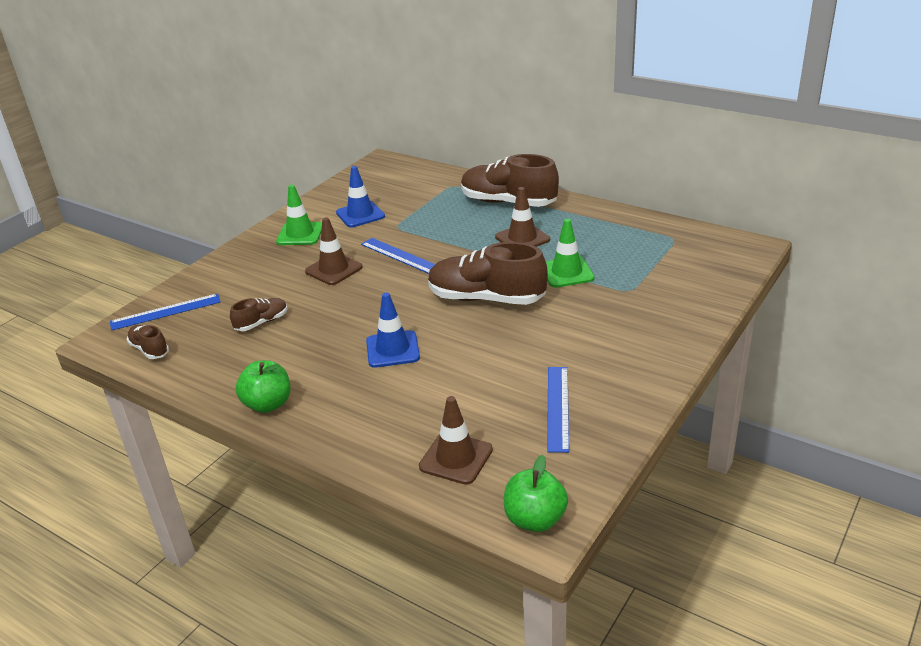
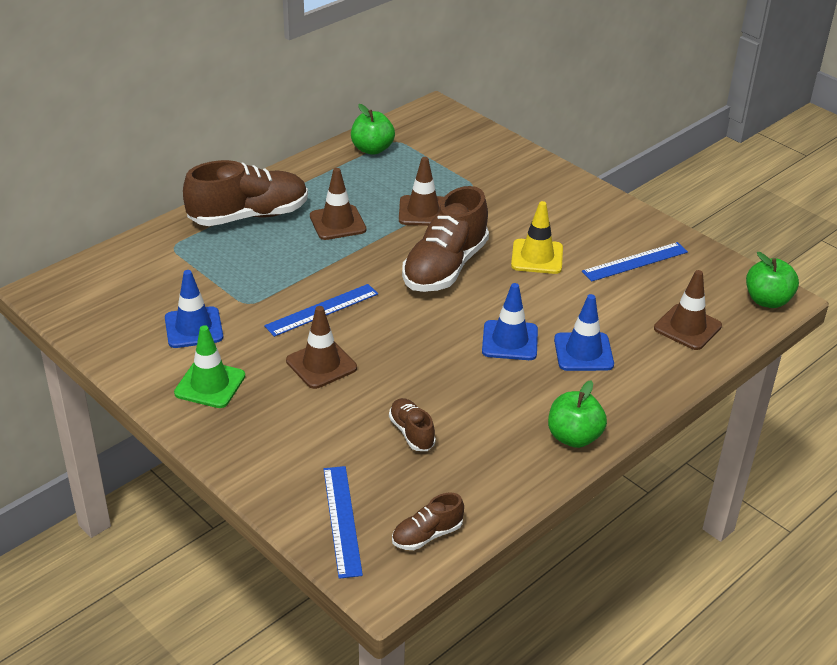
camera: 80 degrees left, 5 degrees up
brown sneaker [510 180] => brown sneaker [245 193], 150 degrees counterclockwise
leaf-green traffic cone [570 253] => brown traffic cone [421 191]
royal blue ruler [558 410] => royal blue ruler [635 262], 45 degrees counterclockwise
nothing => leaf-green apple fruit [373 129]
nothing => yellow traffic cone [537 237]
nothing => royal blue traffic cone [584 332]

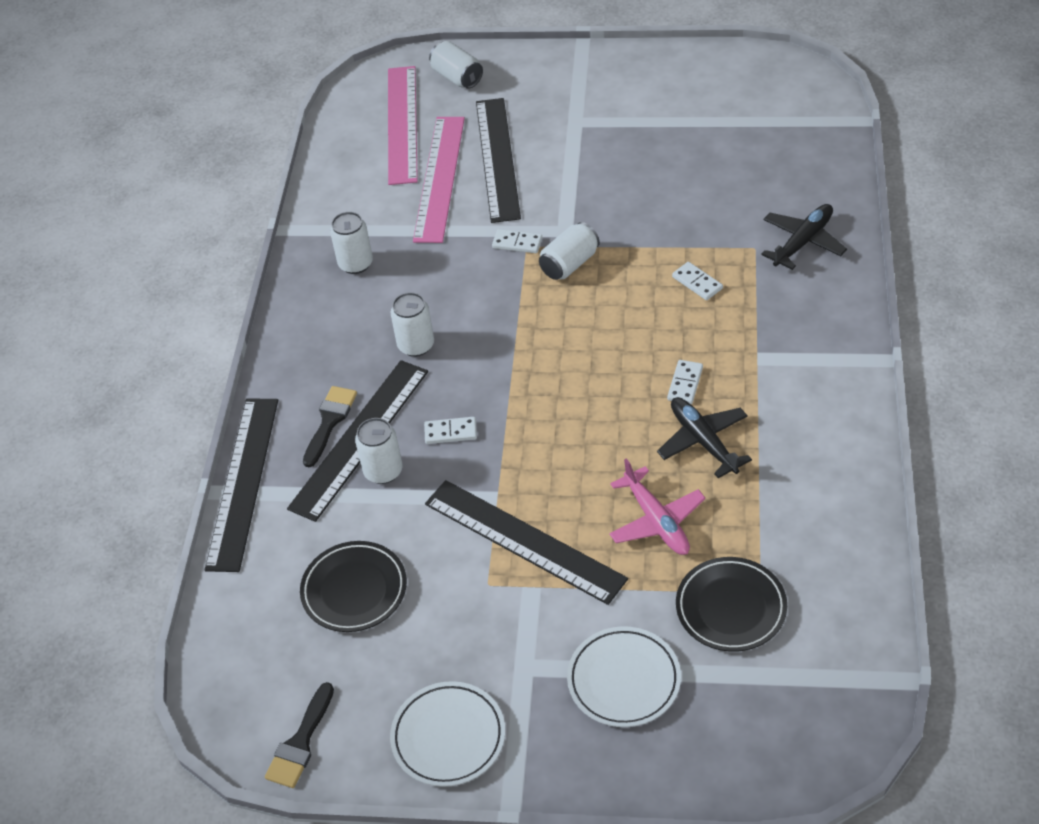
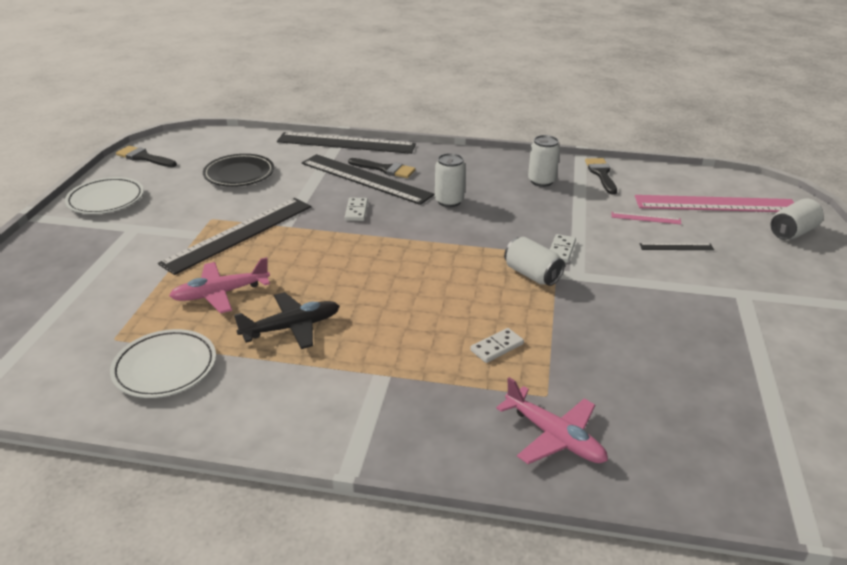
camera: 90 degrees right, 15 degrees down
ebony ruler [498 160] => ebony ruler [676 246], x0.42
pink ruler [439 180] => pink ruler [646 218], x0.42
ebony plane [804 237] => pink plane [552 420]
white domino piece [685 382] => nothing
white can [379 451] => nothing
ebony flat dish [731 604] => nothing
white flat dish [624 676] => white flat dish [163 363], relocated
nothing => ebony paintbrush [601 176]

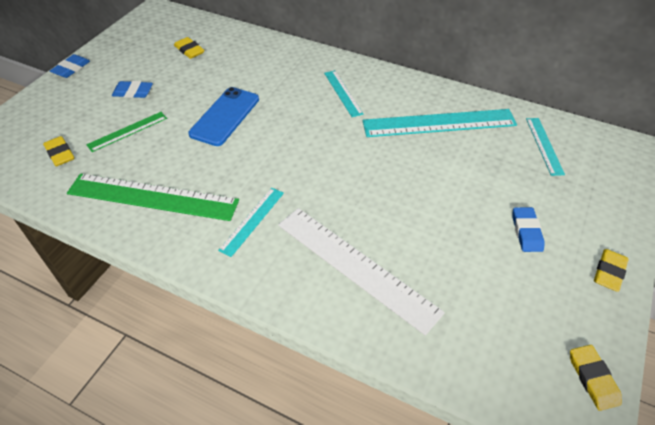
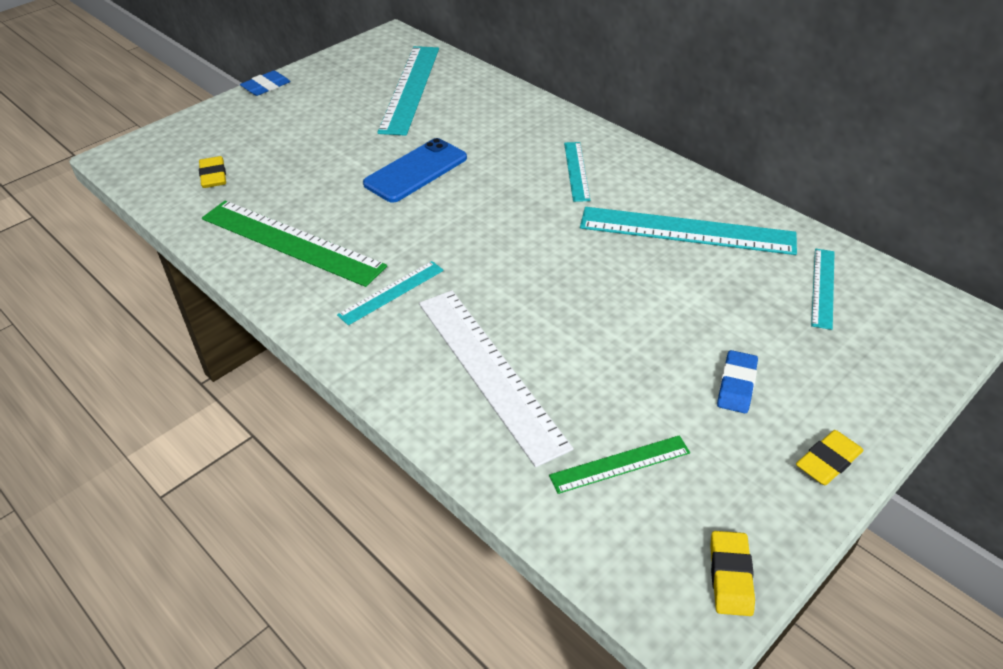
camera: 20 degrees right, 5 degrees down
yellow eraser [189 48] => aqua ruler [408 91]
royal blue eraser [132 89] => nothing
leaf-green ruler [126 132] => leaf-green ruler [619 464], relocated

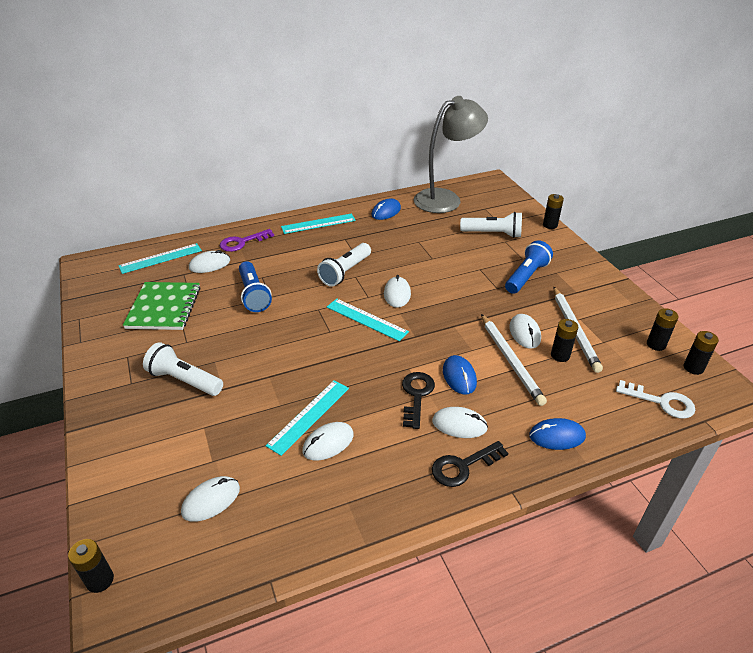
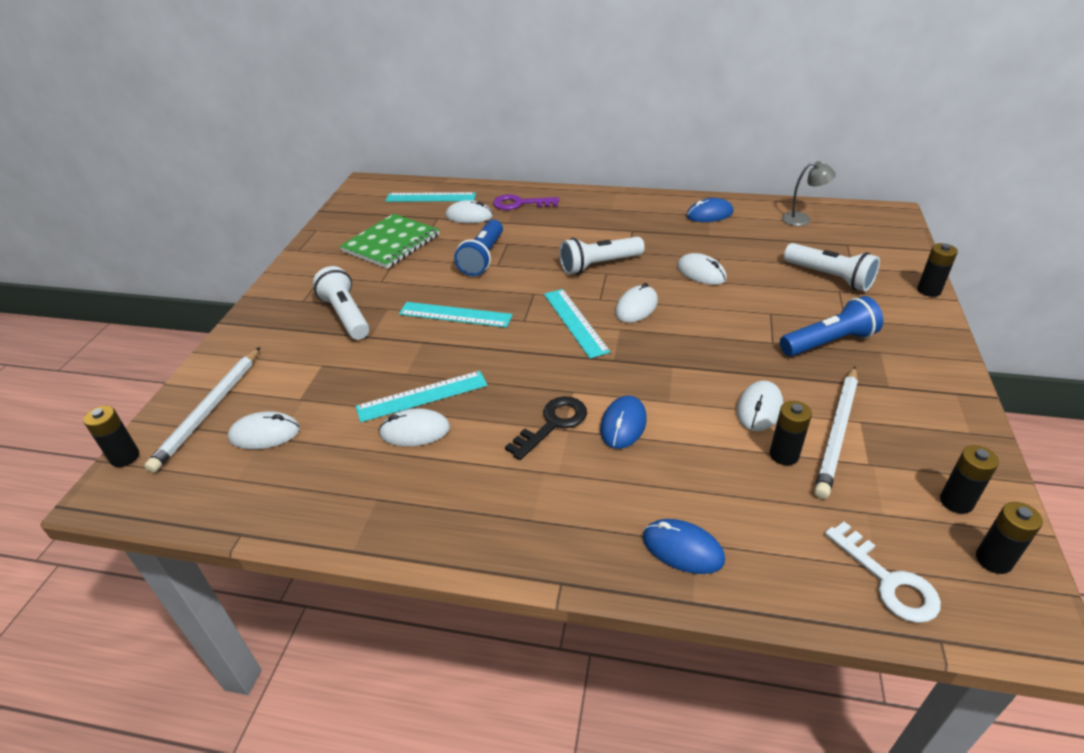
camera: 35 degrees right, 0 degrees up
grey lamp [451 154] => grey lamp [809 193], x0.43
aqua ruler [318 224] => aqua ruler [456 315], relocated
white wooden pencil [514 360] => white wooden pencil [202 410], relocated
white PC mouse [460 422] => white PC mouse [702 269], relocated
ebony door key [470 464] => nothing

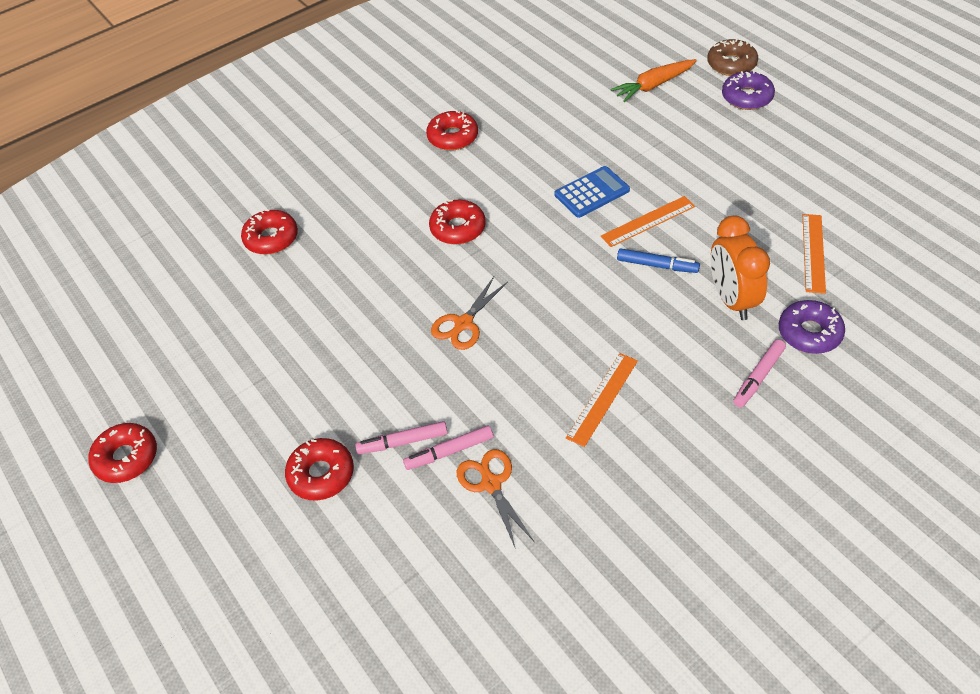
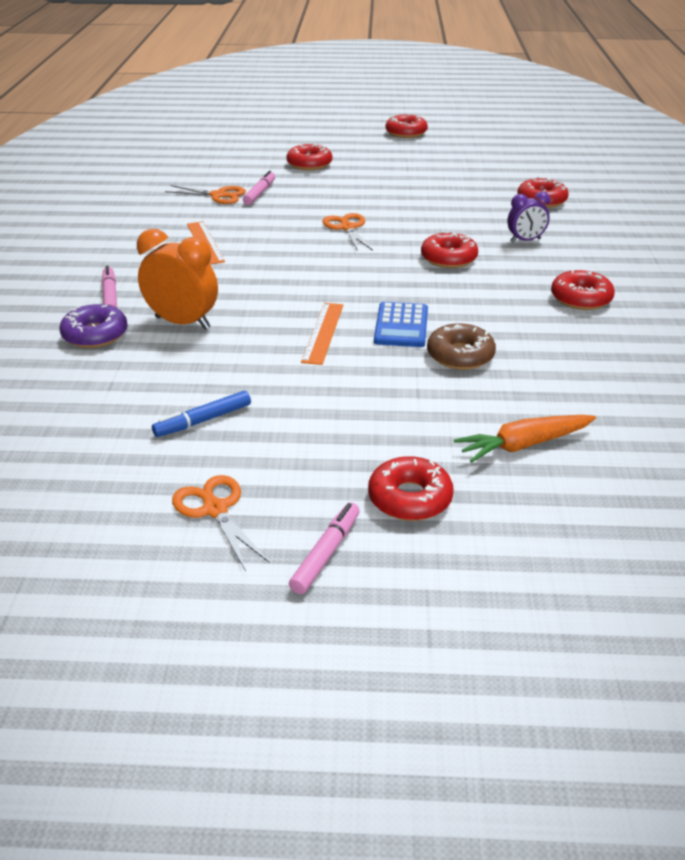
camera: 125 degrees right, 15 degrees down
brown doughnut [732 57] => brown doughnut [461 346], relocated
orange toy carrot [653 80] => orange toy carrot [525 439], 120 degrees counterclockwise
royal purple doughnut [748 90] => red doughnut [411 488]
orange ruler [814 254] => nothing
royal blue marker pen [658 260] => royal blue marker pen [201 414], relocated
pink marker pen [401 437] => pink marker pen [324 548], relocated
nothing => royal purple clock [529 217]
nothing => orange scissors [220 522]

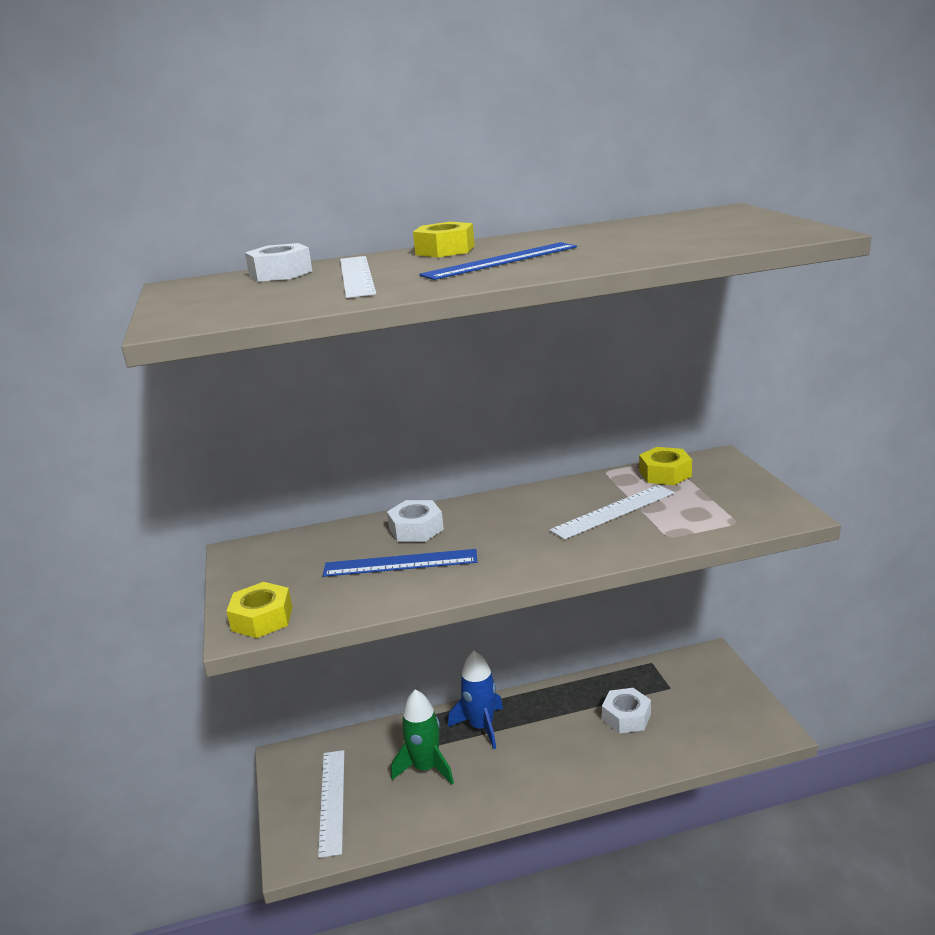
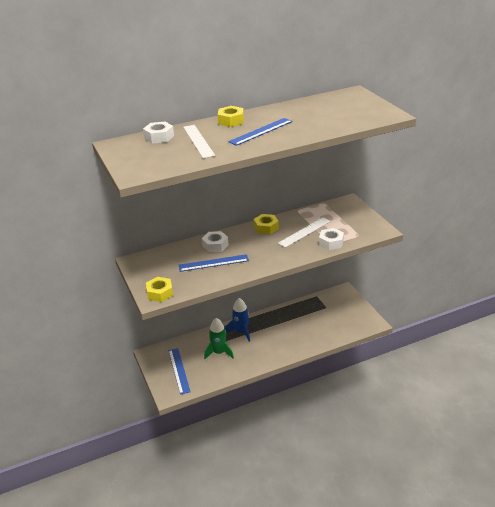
camera: 10 degrees left, 10 degrees up
yellow hexagon nut [665 466] => yellow hexagon nut [266 224], relocated
white hexagon nut [626 710] => white hexagon nut [331 239], relocated
white ruler [331 804] => royal blue ruler [179 371]

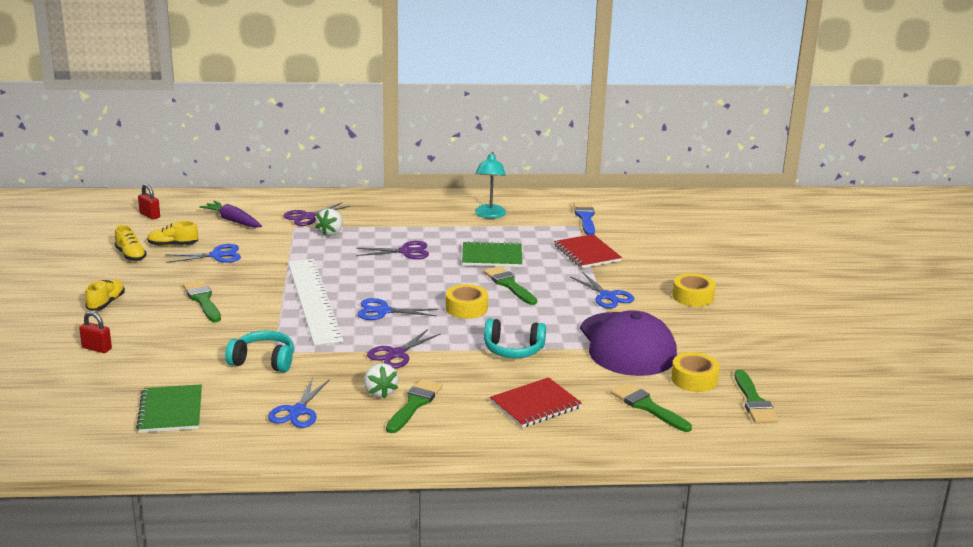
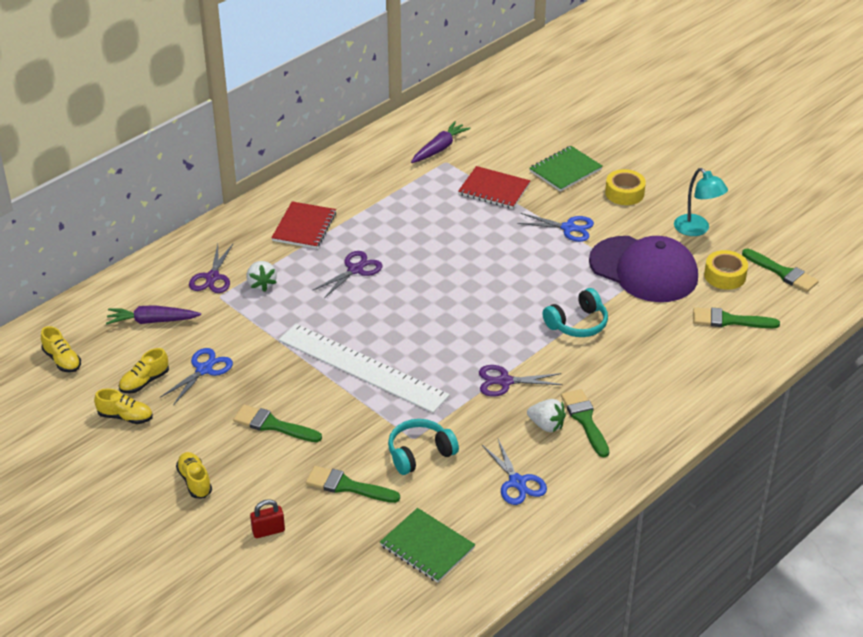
camera: 40 degrees left, 15 degrees up
aqua lamp [490 185] => aqua lamp [701 202], relocated
red small lock [149 202] => yellow sneaker [61 349]
royal blue paintbrush [584 218] => royal purple toy carrot [441 142]
leaf-green notepad [492 254] => leaf-green notepad [566 169], relocated
leaf-green paintbrush [510 285] => leaf-green paintbrush [353 484], relocated
yellow tape [467 301] => nothing
royal blue scissors [397 309] => nothing
royal purple scissors [404 349] => royal purple scissors [521 381], 90 degrees clockwise
red notepad [536 402] => red notepad [303 225], relocated

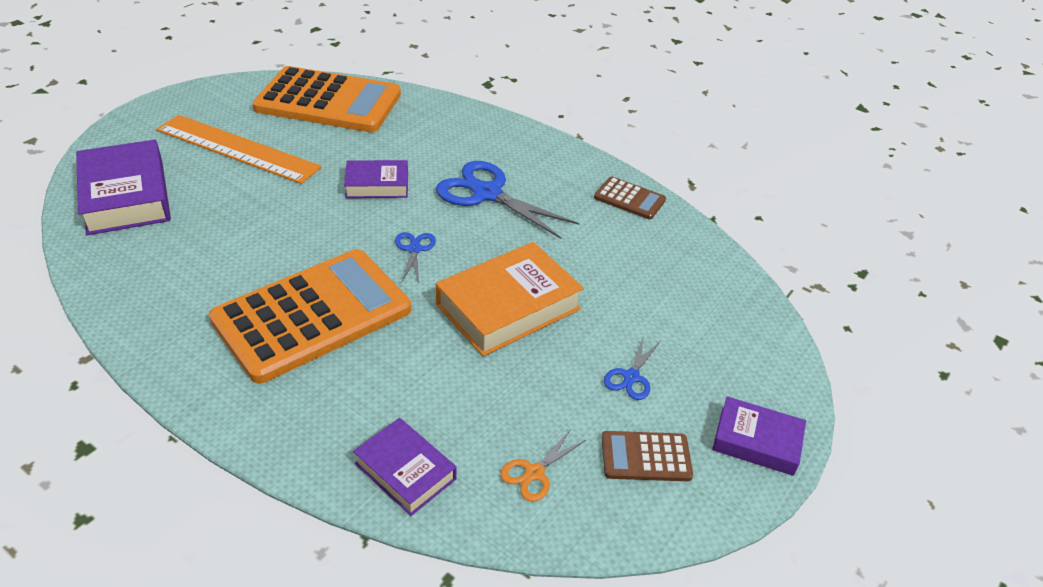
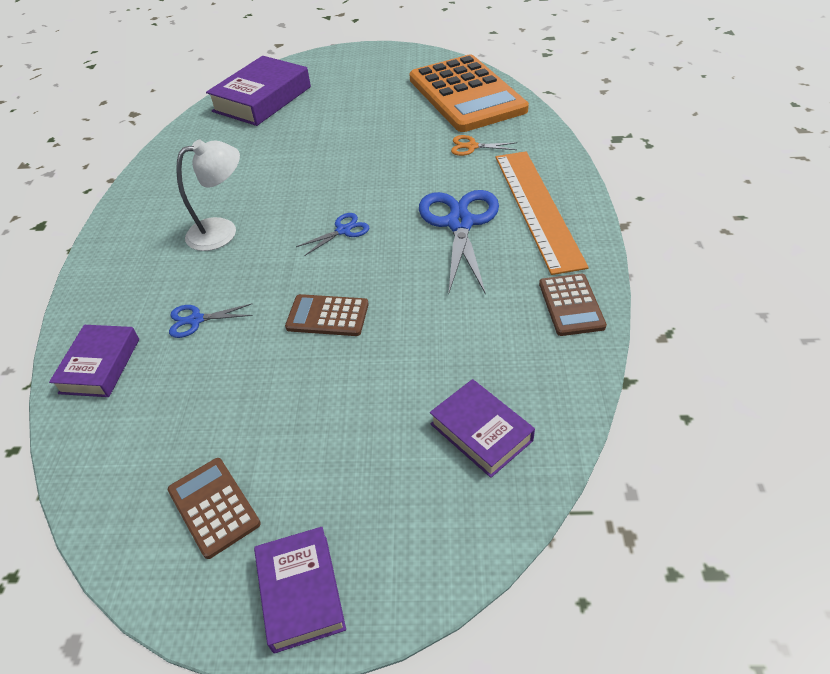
camera: 60 degrees right, 5 degrees up
orange ruler [239 149] => orange ruler [542 213], relocated
royal purple hardcover [376 179] => royal purple hardcover [482 428], relocated
orange hardcover [510 299] => brown calculator [327 315]
orange calculator [310 316] => white lamp [208 195]
royal blue scissors [632 367] => royal blue scissors [211 321], relocated
orange scissors [543 465] => orange scissors [484 145], relocated

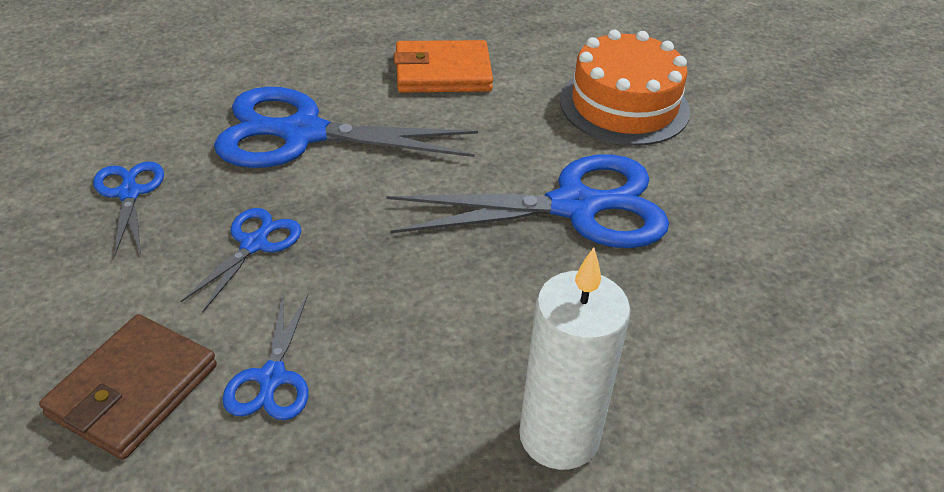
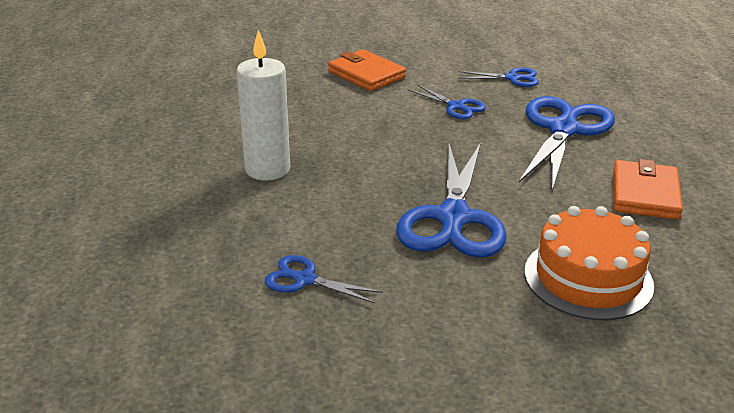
camera: 110 degrees right, 10 degrees down
royal blue scissors [265 357] => royal blue scissors [324 279], relocated
brown card wallet [128 387] => orange card wallet [367 70]

